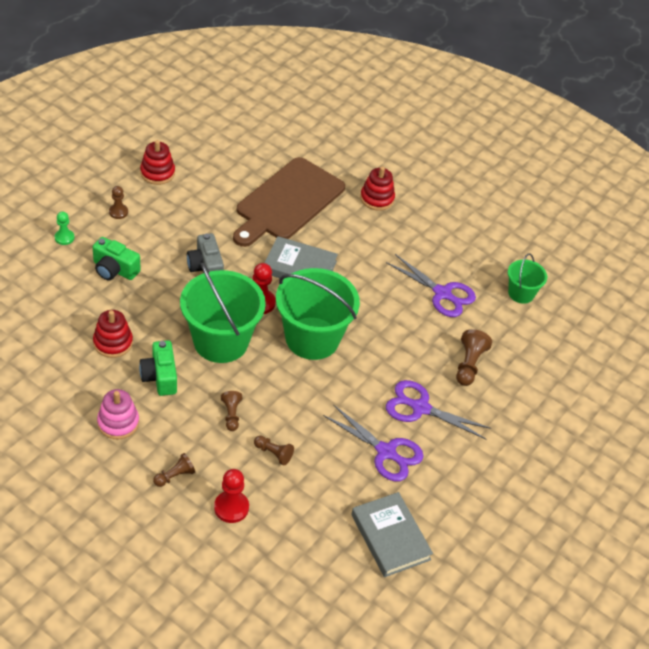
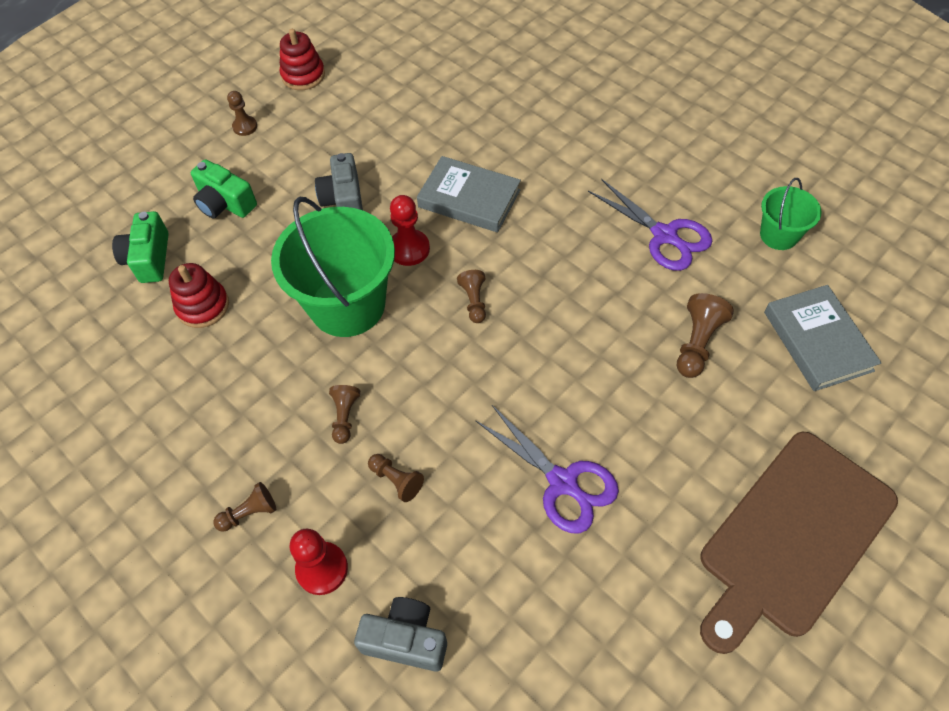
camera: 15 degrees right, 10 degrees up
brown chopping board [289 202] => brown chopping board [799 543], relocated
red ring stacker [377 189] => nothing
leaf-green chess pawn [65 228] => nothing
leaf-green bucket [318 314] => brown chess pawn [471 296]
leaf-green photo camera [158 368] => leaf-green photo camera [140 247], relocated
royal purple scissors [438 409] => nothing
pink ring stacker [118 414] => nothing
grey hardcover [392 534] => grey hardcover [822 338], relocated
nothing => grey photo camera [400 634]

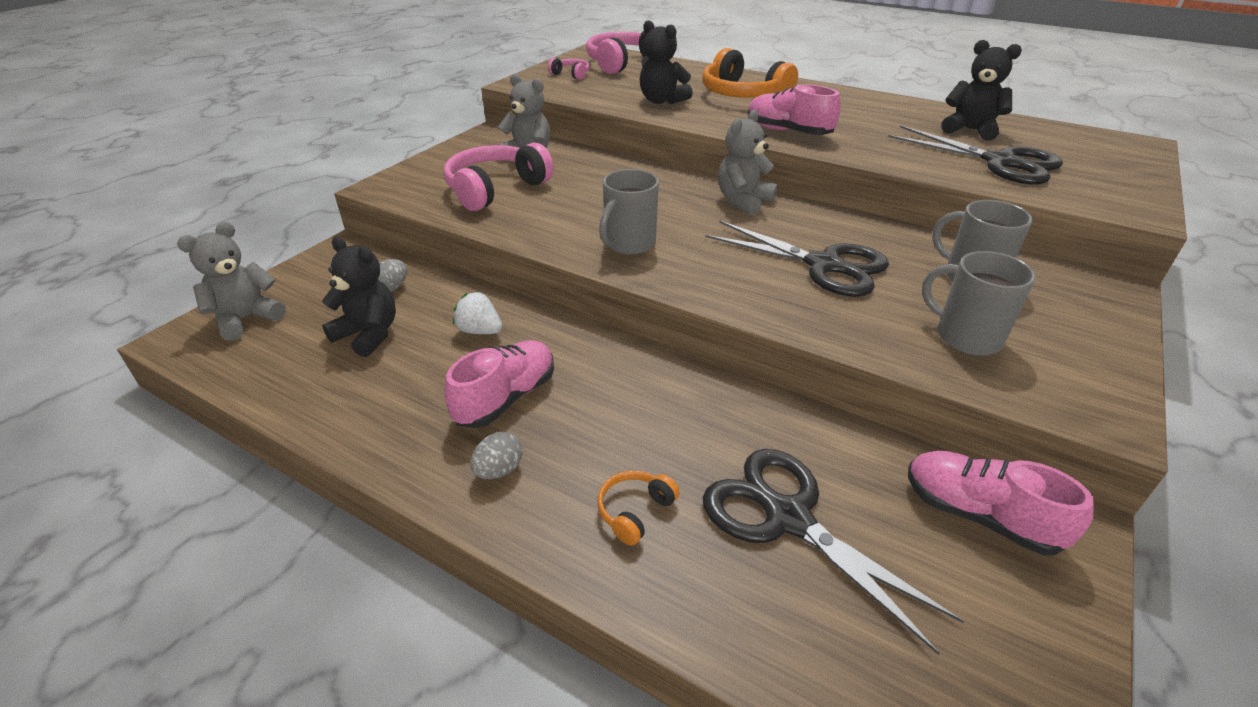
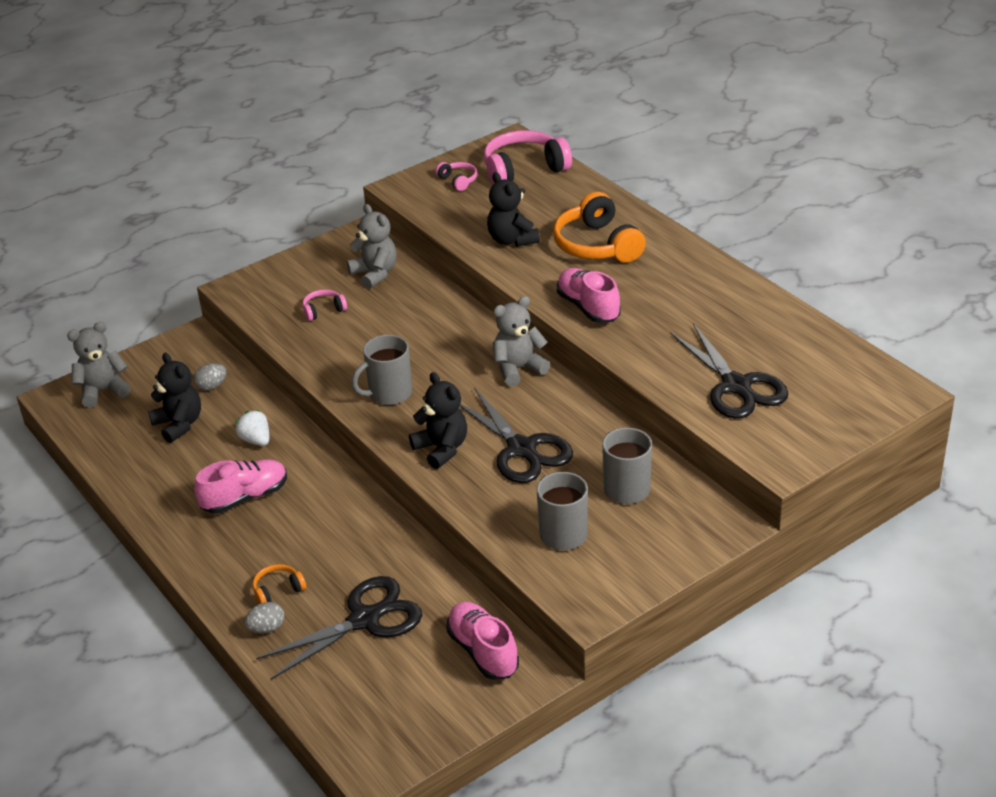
camera: 25 degrees right, 0 degrees up
ebony stuffed bear [981 90] => ebony stuffed bear [438 420], relocated
pink over-ear headphones [499 177] => pink over-ear headphones [324 305], x0.48
grey egg shape [496 455] => grey egg shape [264 617], relocated
ebony scissors [833 552] => ebony scissors [339 628], 75 degrees clockwise

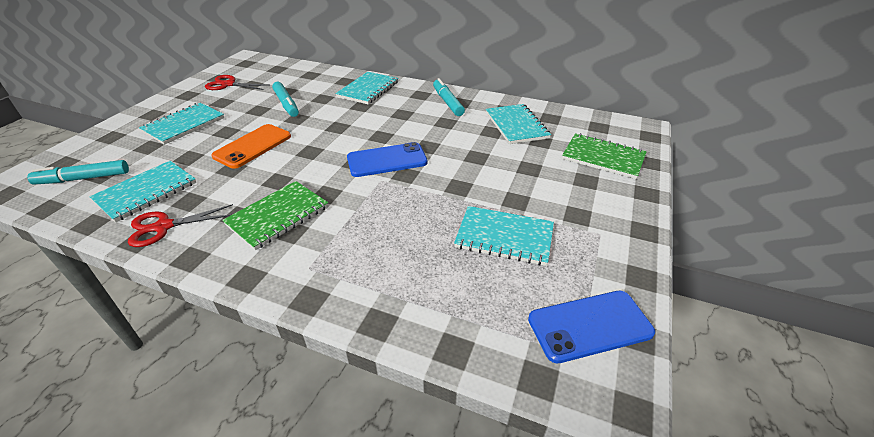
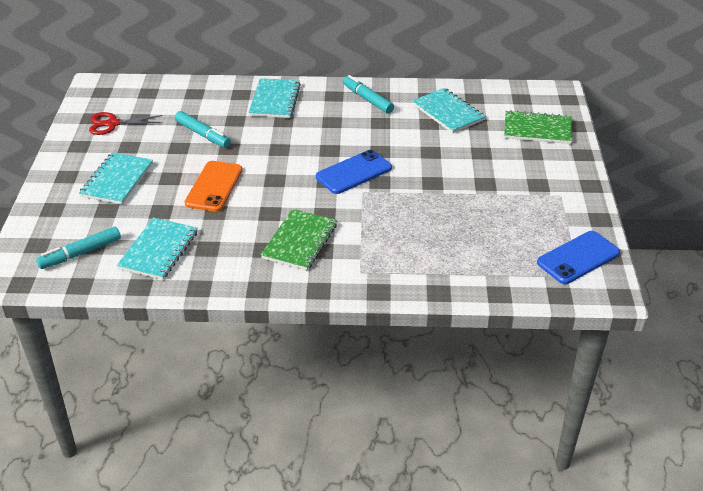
camera: 20 degrees left, 0 degrees up
red scissors [180 225] => nothing
aqua notepad [504 236] => nothing

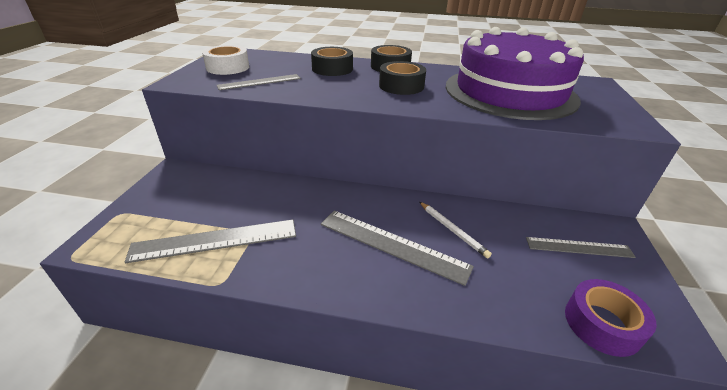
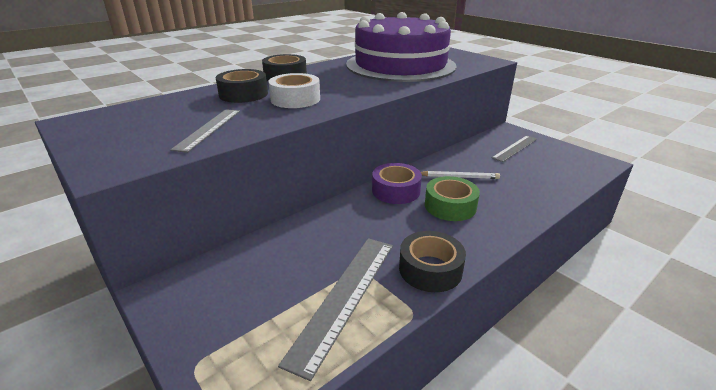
camera: 50 degrees left, 5 degrees down
white tape [225 60] => white tape [294 90], relocated
ebony tape [402 78] => ebony tape [432 261], relocated
grey ruler [397 248] => leaf-green tape [452 198]
royal purple tape [611 318] => royal purple tape [397 183], relocated

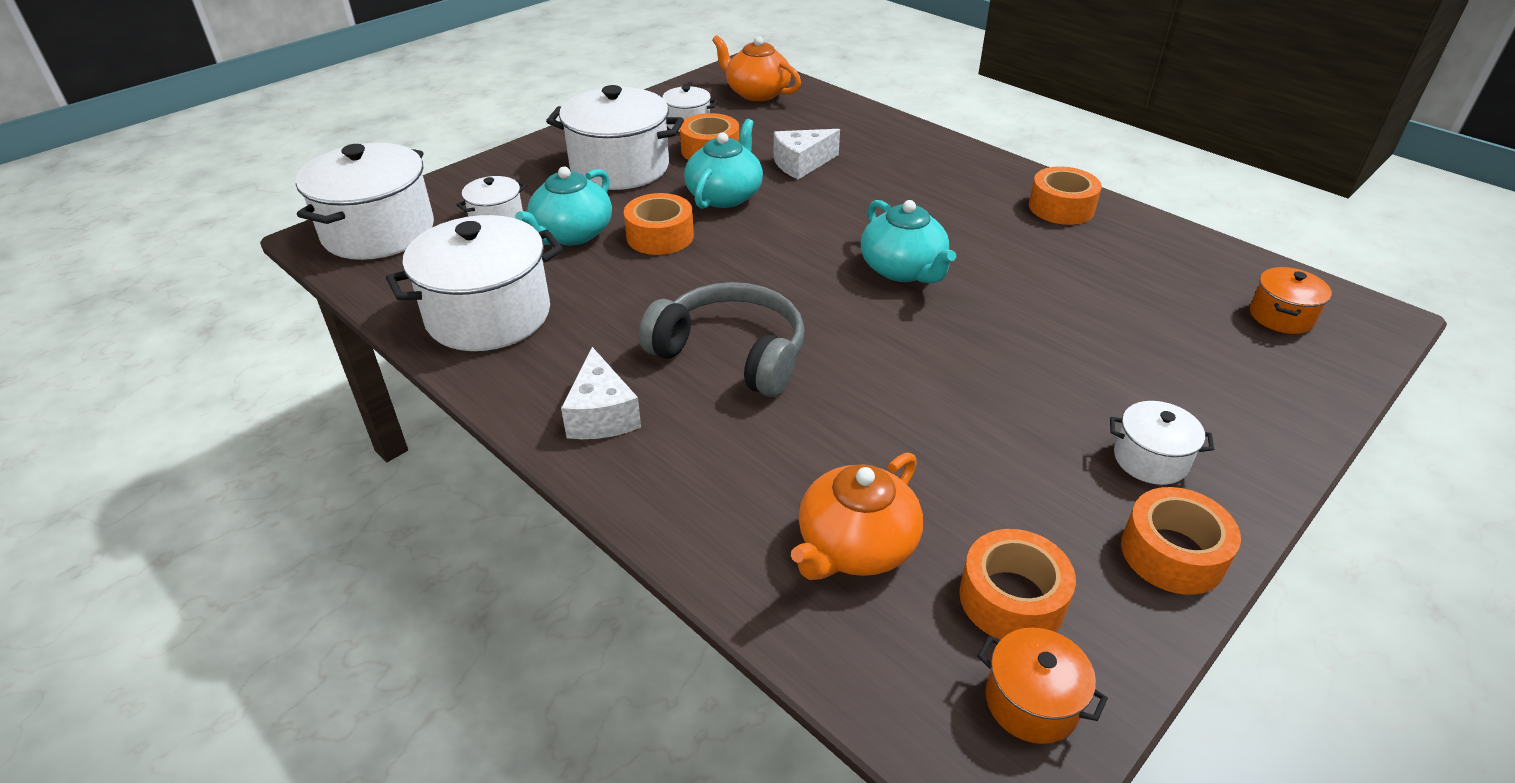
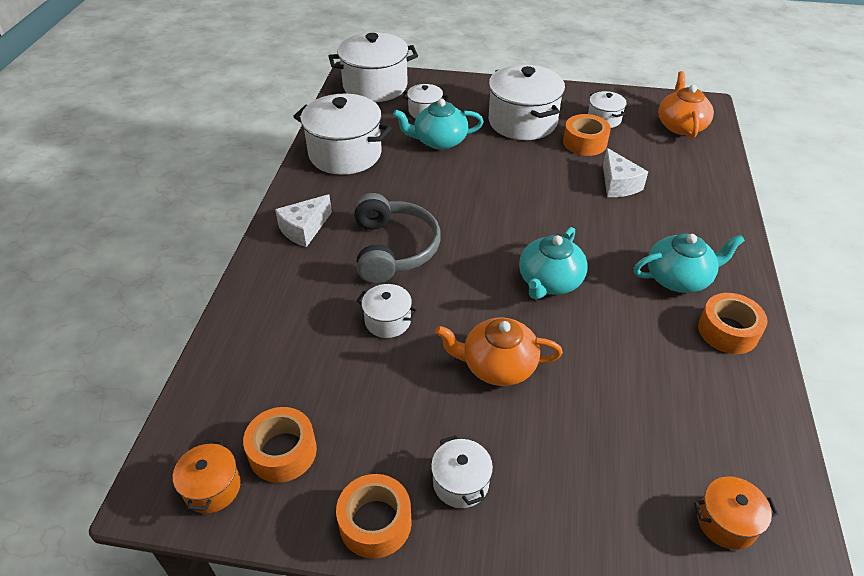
camera: 55 degrees right, 5 degrees up
aqua teapot [723 164] => aqua teapot [689 263], relocated
white cheese [806 154] => white cheese [625 172], 135 degrees counterclockwise
orange tape [659 224] => nothing
orange teapot [857 516] => orange teapot [499 352], relocated
nothing => white pot [387 311]

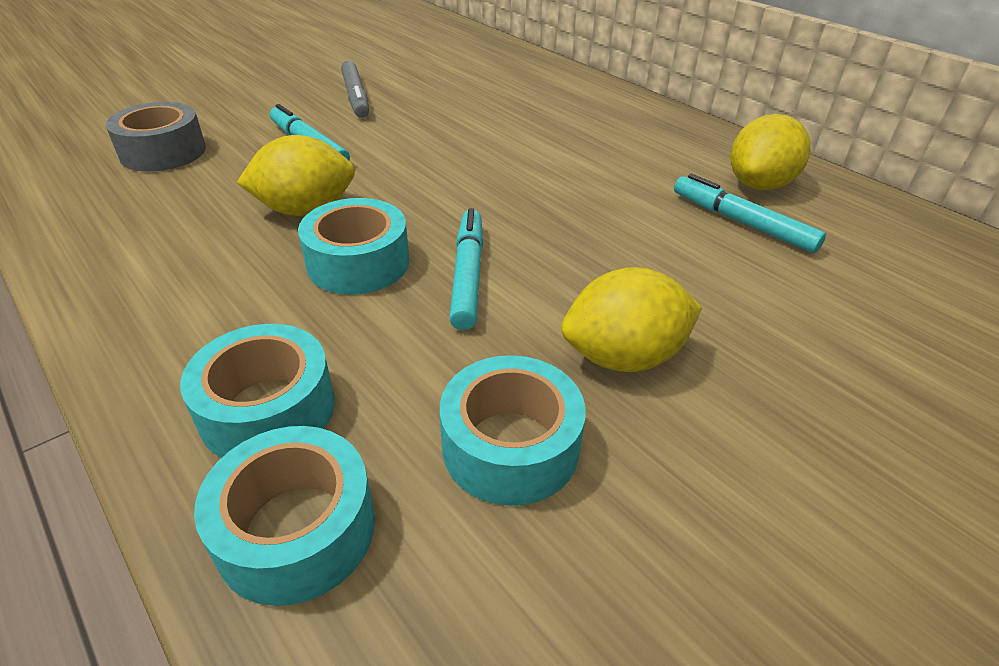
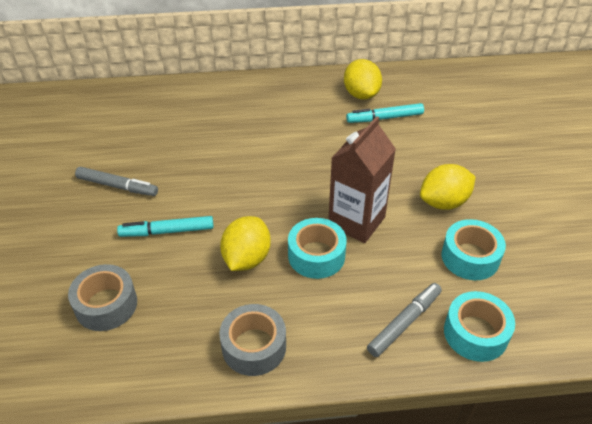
camera: 55 degrees left, 5 degrees up
aqua marker pen [466 269] => brown milk carton [362 179]
yellow citrus fruit [631 319] => yellow citrus fruit [447 187], 45 degrees clockwise
aqua tape [257 391] => grey marker pen [404 320]
nothing => grey tape [252 340]

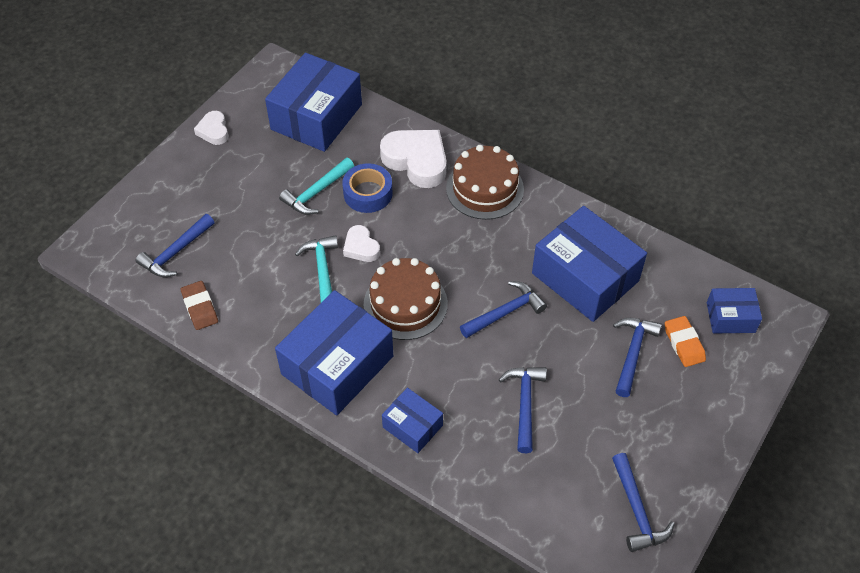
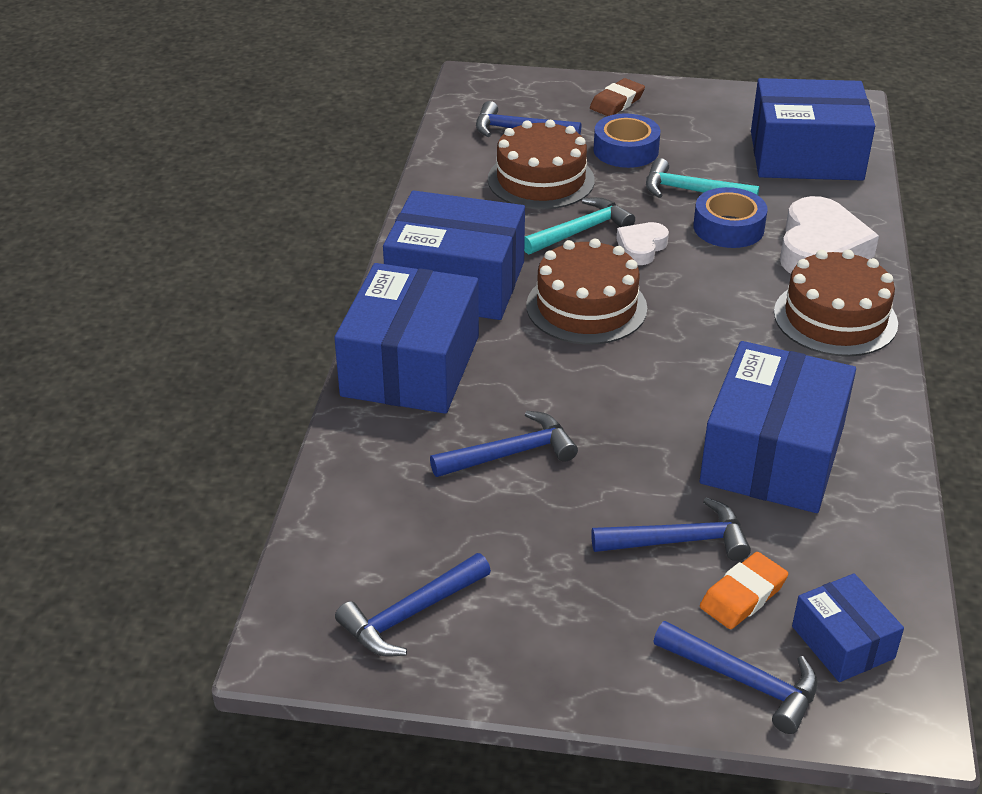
camera: 65 degrees right, 15 degrees down
white heart shape [211 128] => nothing
brown eraser [199 305] => brown eraser [617 97], relocated
royal blue carpenter's hammer [503 309] => royal blue carpenter's hammer [735 677], relocated
royal blue box [412 420] => royal blue box [406 338], x1.95
nothing => royal blue tape [627 140]
nothing => brown gateau [541 164]

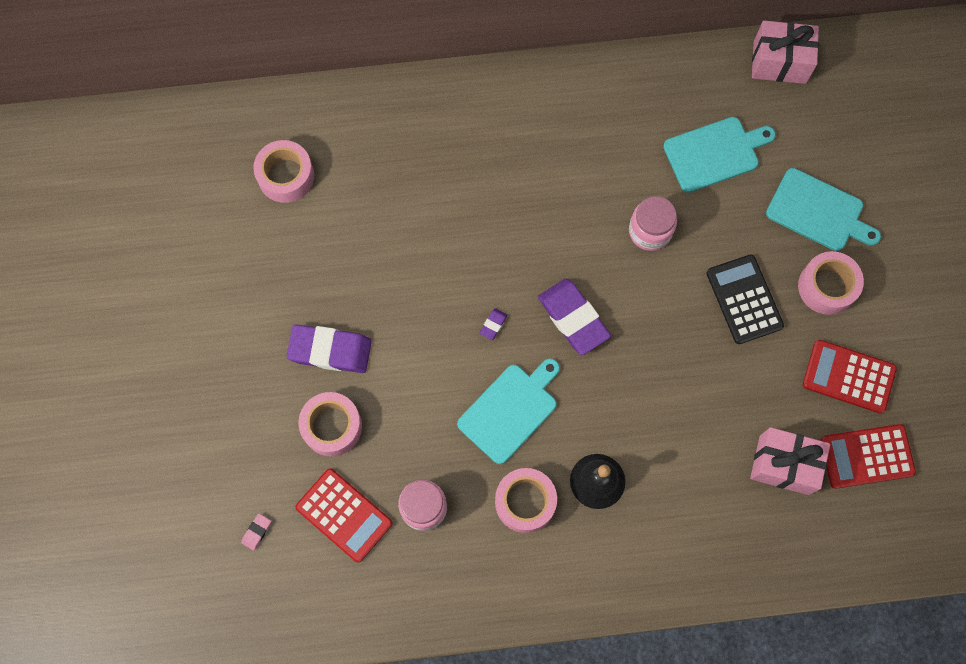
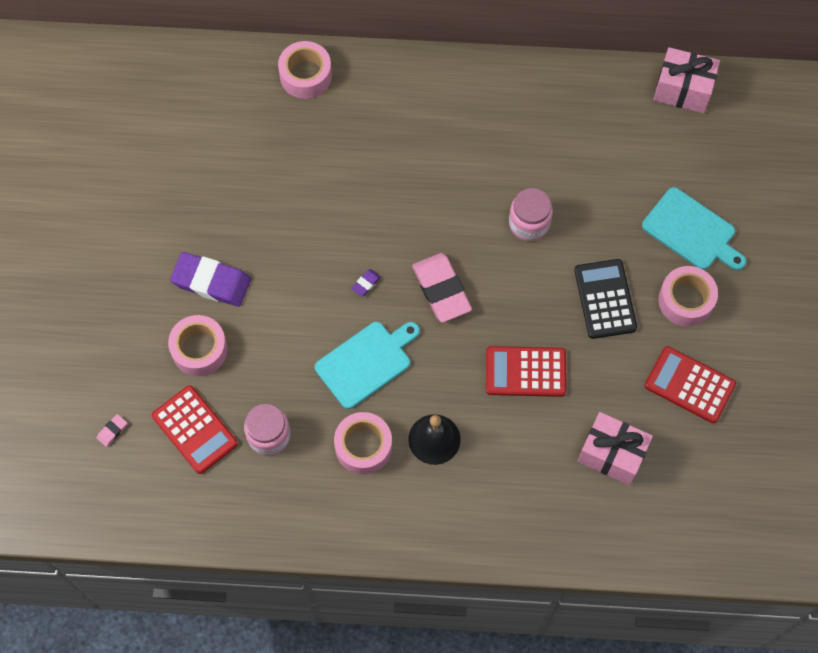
camera: 10 degrees right, 5 degrees down
aqua chopping board [719 155] => nothing
pink tape [283 171] => pink tape [305 70], relocated
royal purple eraser [574 317] => pink eraser [442 288]
red calculator [868 456] => red calculator [526 371], relocated

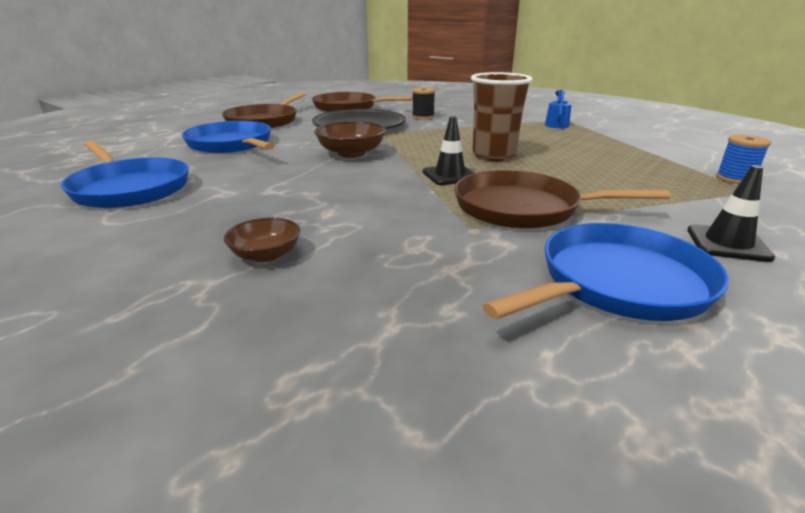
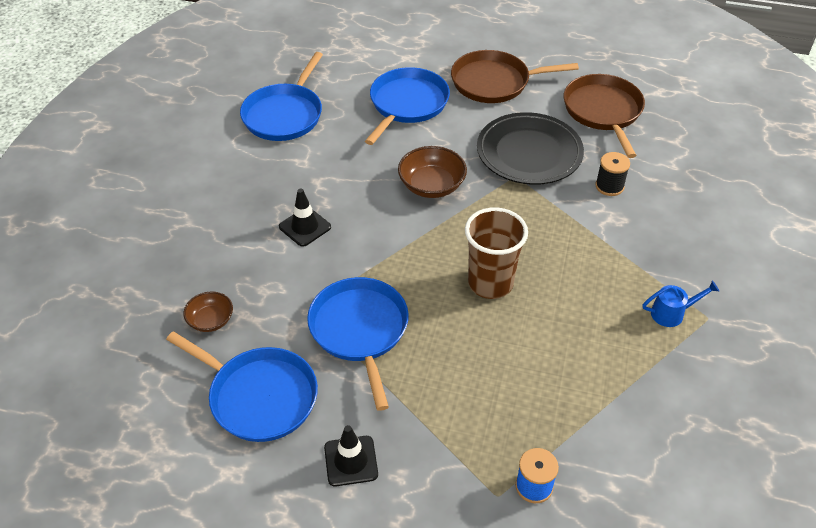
camera: 65 degrees right, 20 degrees up
ebony traffic cone [449 150] => ebony traffic cone [305 218], relocated
brown skillet [562 199] => royal blue skillet [358 344]
brown serving bowl [262 239] => brown serving bowl [208 311], relocated

